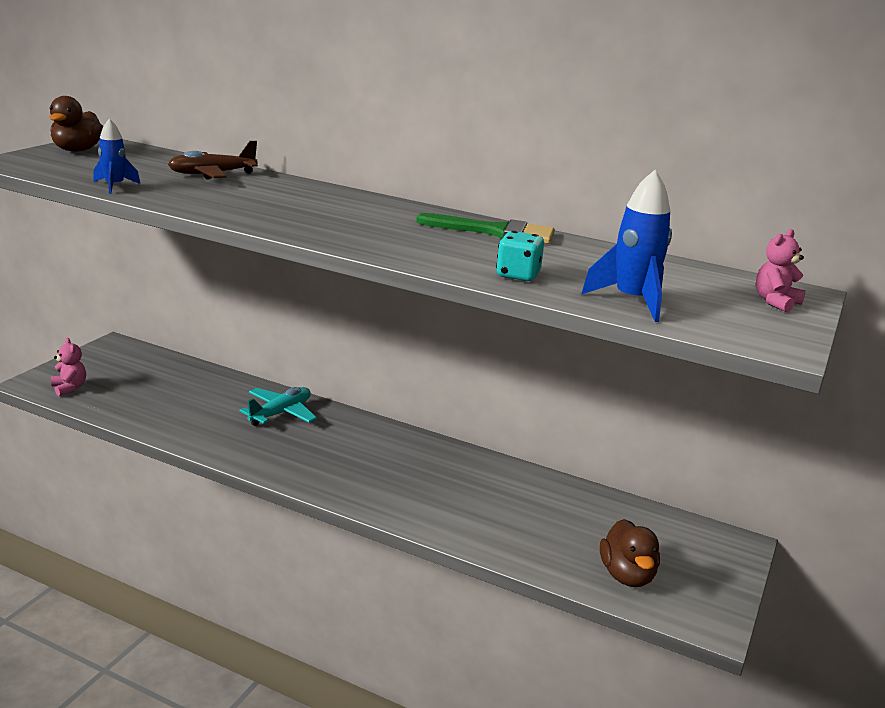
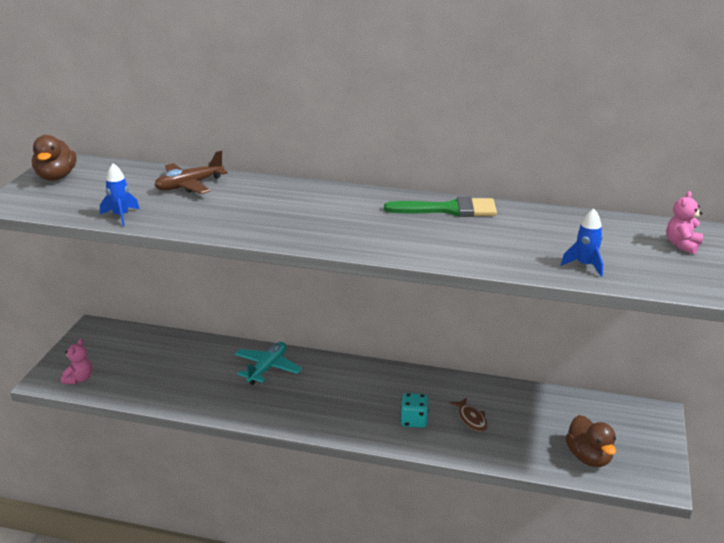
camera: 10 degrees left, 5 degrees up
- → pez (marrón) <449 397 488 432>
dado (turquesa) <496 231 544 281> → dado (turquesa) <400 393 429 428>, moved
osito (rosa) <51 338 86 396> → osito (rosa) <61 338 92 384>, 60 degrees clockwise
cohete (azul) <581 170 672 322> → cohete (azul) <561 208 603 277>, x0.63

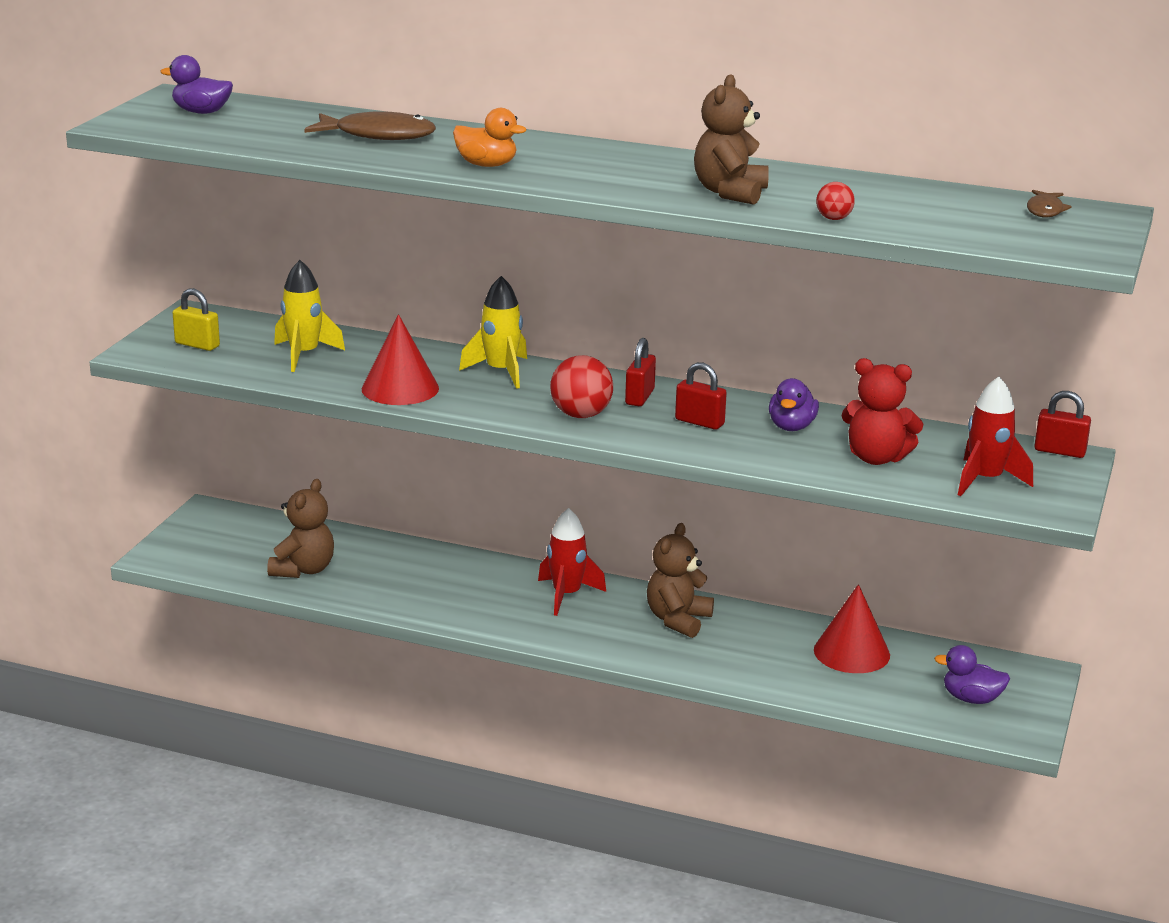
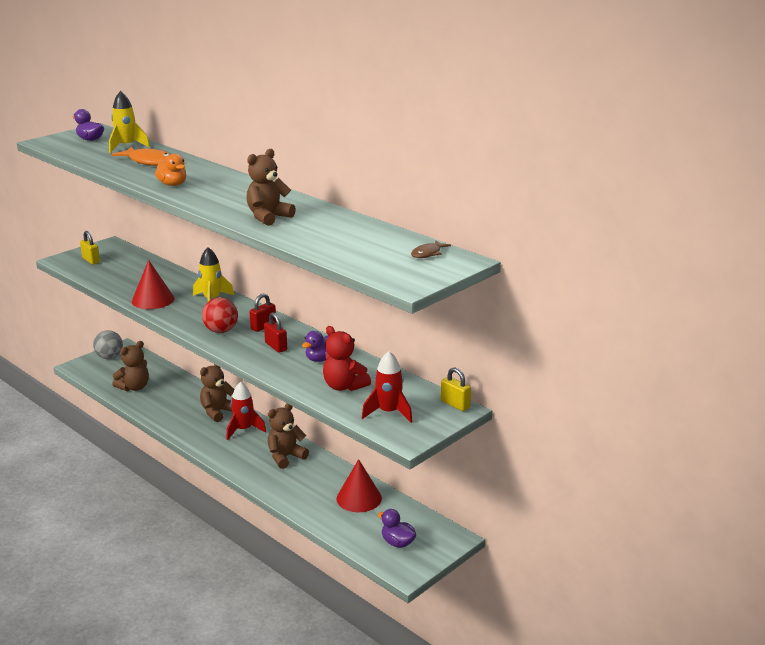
camera: 25 degrees right, 0 degrees up
pelota (rojo) <816 182 855 220> → -
- → pelota (gris) <93 330 123 359>
- → osito (marrón) <200 364 235 422>
cohete (amarillo) <274 260 345 372> → cohete (amarillo) <109 91 150 153>, moved
pez (marrón) <304 111 436 140> → pez (naranja) <111 147 171 166>
candado (rojo) <1034 391 1091 458> → candado (amarillo) <441 367 471 411>

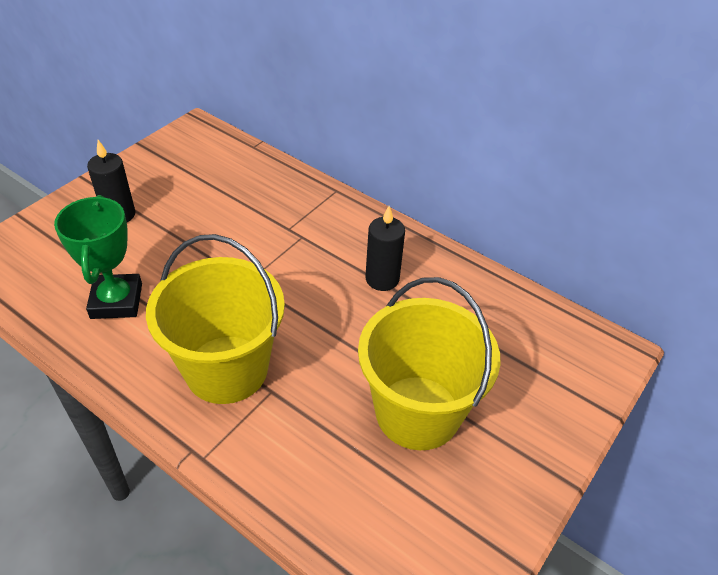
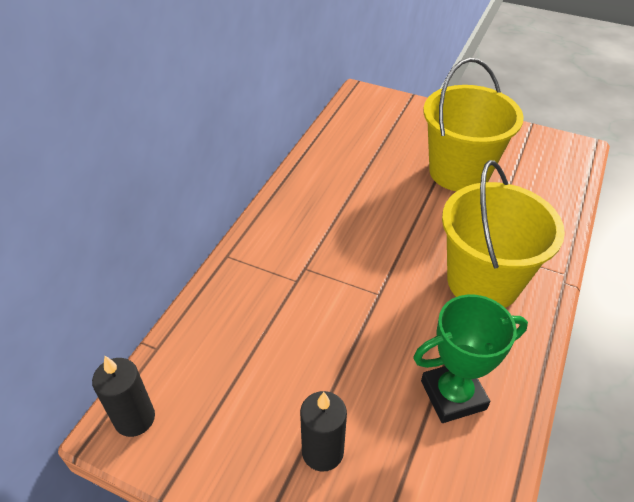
camera: 100 degrees left, 0 degrees up
vela (negro) <365 206 405 291> → vela (negro) <92 356 155 437>, moved

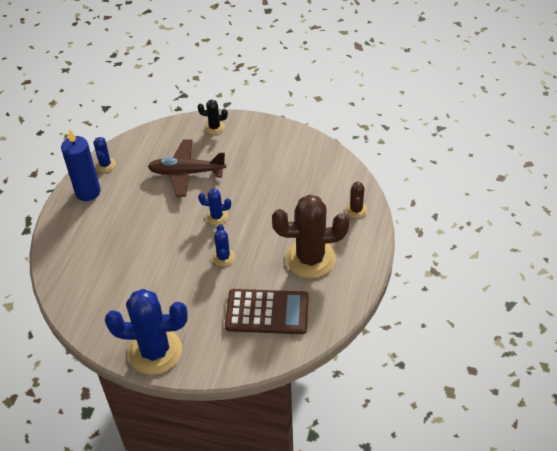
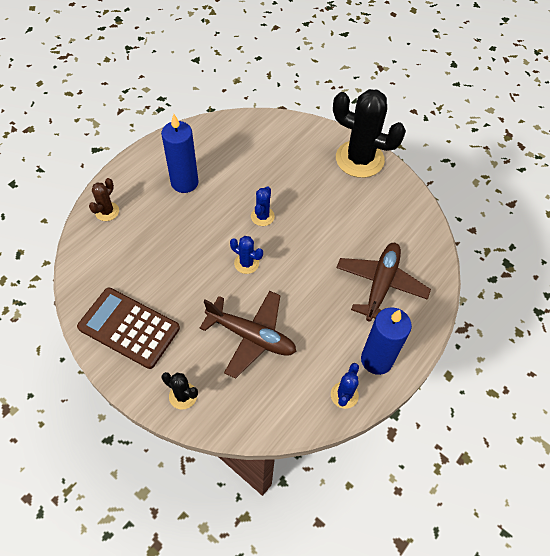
camera: 160 degrees left, 10 degrees up
- → avión (marrón) <336 243 431 321>
calculadora (marrón) <225 289 309 334> → calculadora (marrón) <77 288 180 369>, moved
cactus (marrón) <272 195 349 278> → vela (azul) <161 114 198 193>
cactus (azul) <105 289 188 375> → cactus (negro) <333 89 406 178>

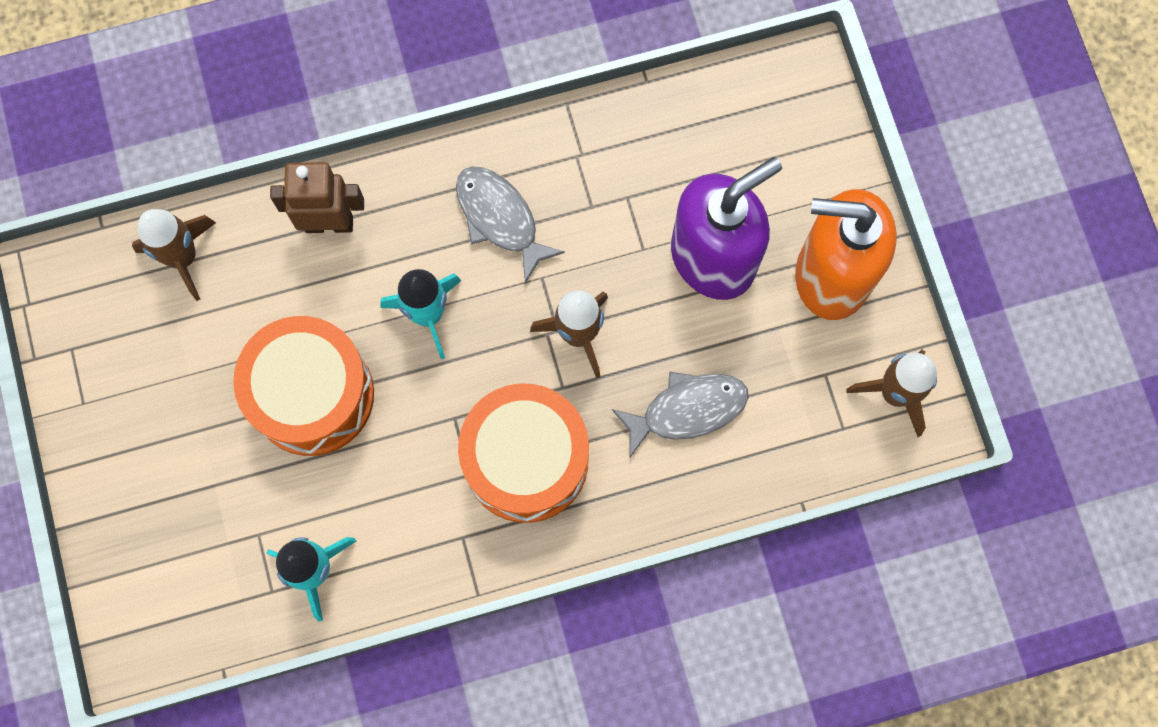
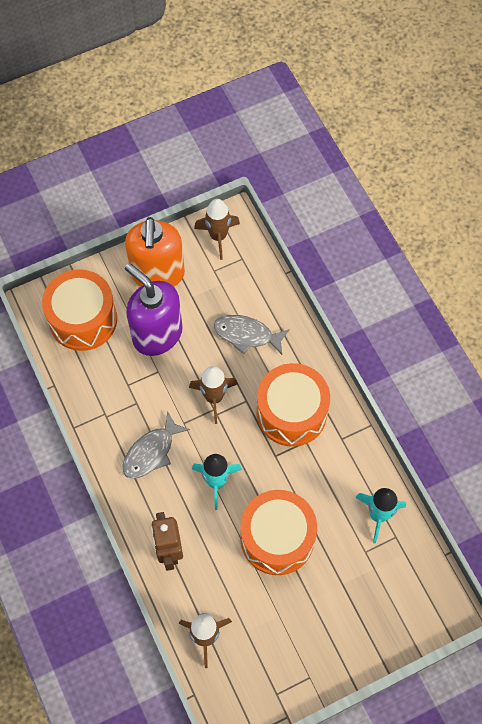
camera: 100 degrees left, 10 degrees down
- → tambor (naranja) <42 269 117 351>
pez (gris) <612 372 749 457> → pez (gris) <214 315 290 355>, 45 degrees counterclockwise

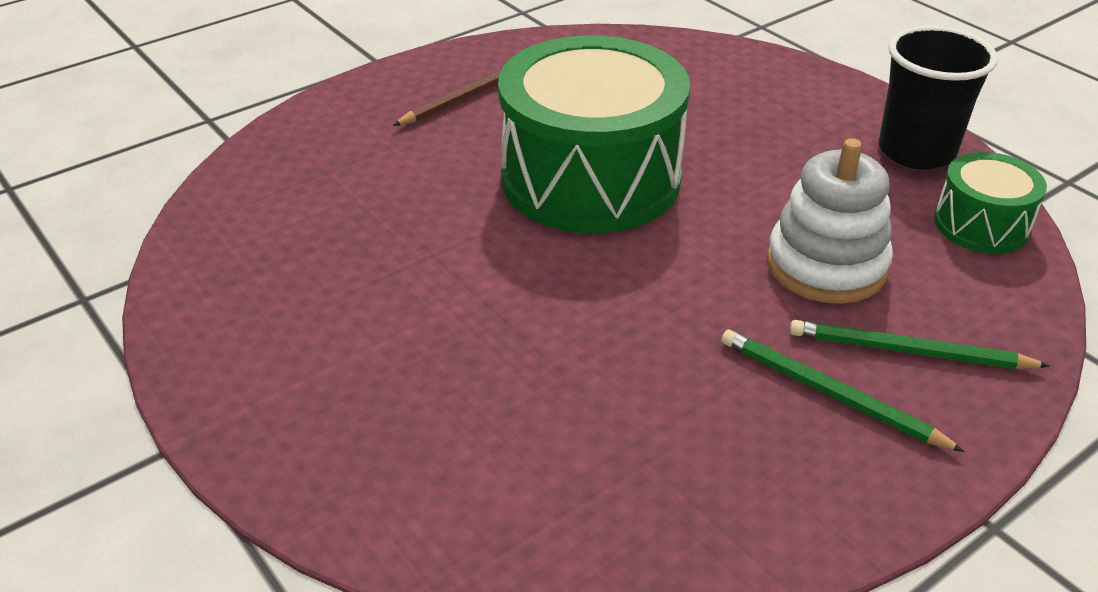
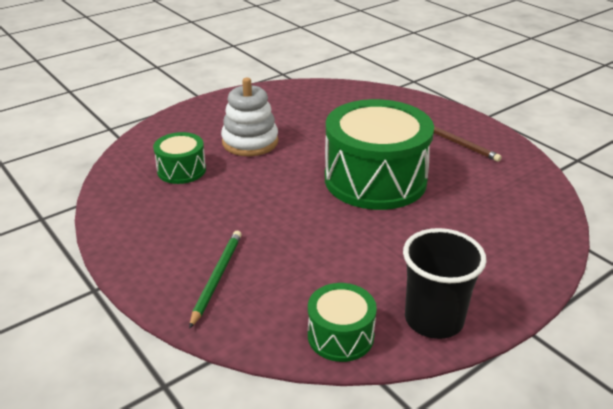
camera: 90 degrees right, 5 degrees down
lápiz (verde) <721 330 965 452> → -
- → tambor (verde) <153 132 206 184>
juguete apilable (blanco) <767 139 893 304> → juguete apilable (blanco) <221 78 278 156>, moved

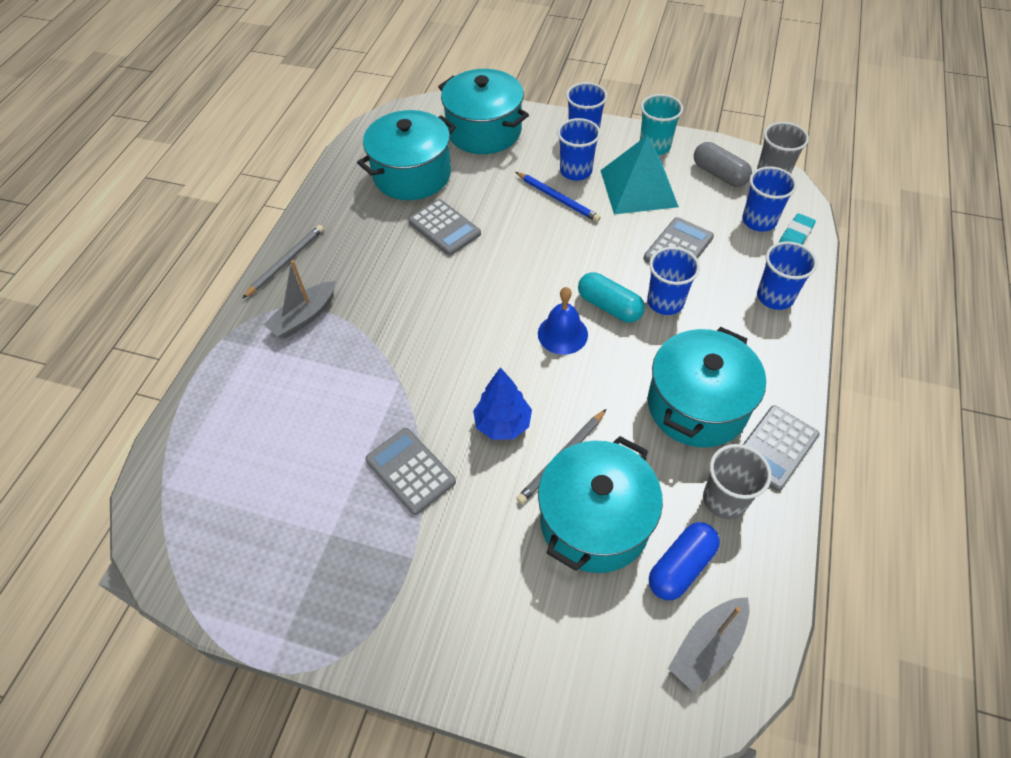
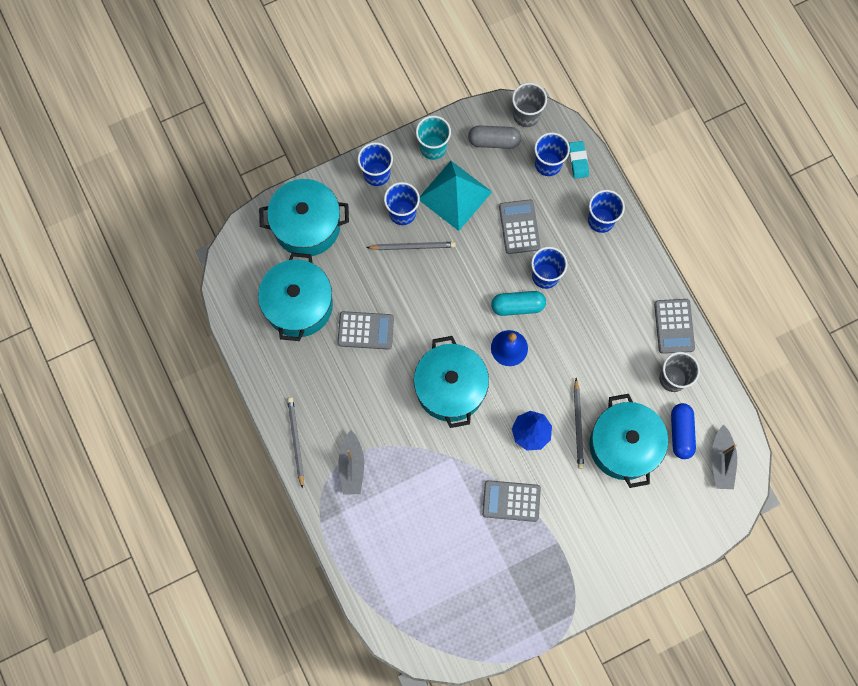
camera: 45 degrees left, 20 degrees up
olla (turquesa) <648 327 766 448> → olla (turquesa) <414 336 489 428>, moved
lápiz (azul) <516 172 601 222> → lápiz (gris) <366 242 456 250>

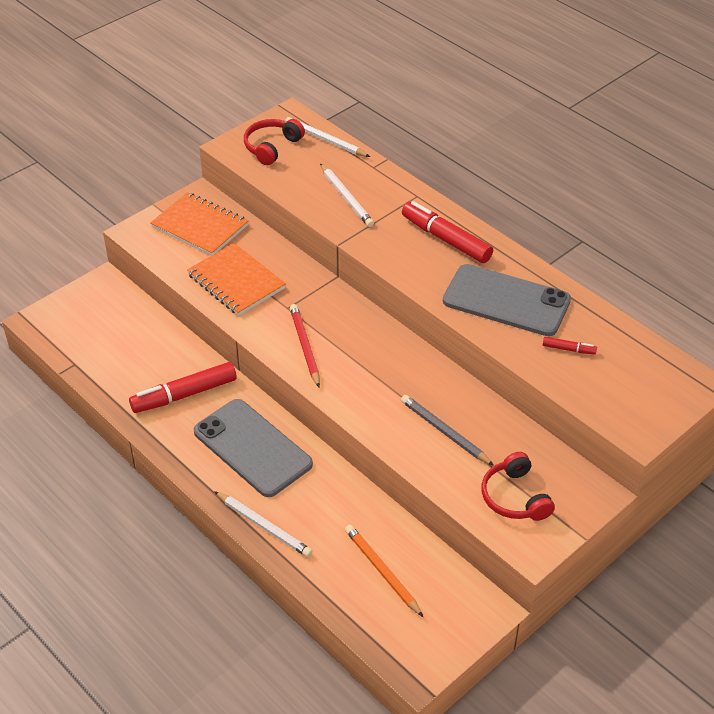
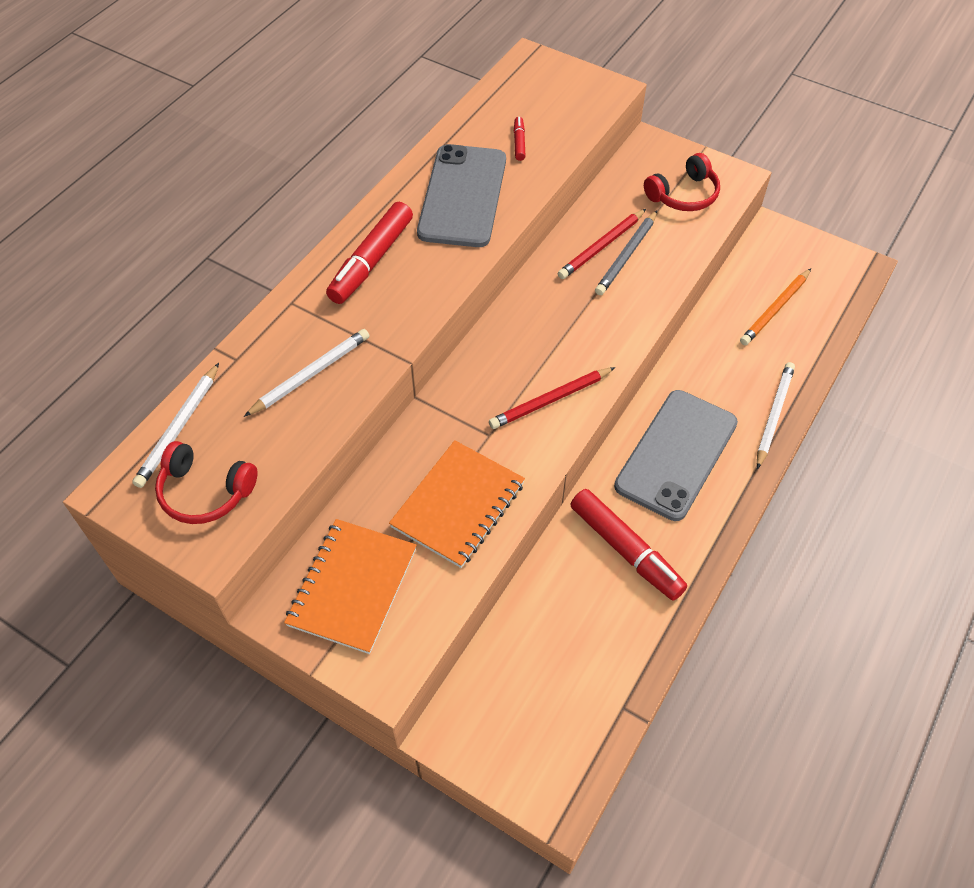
camera: 105 degrees left, 10 degrees up
- → lápiz (rojo) <558 209 646 279>

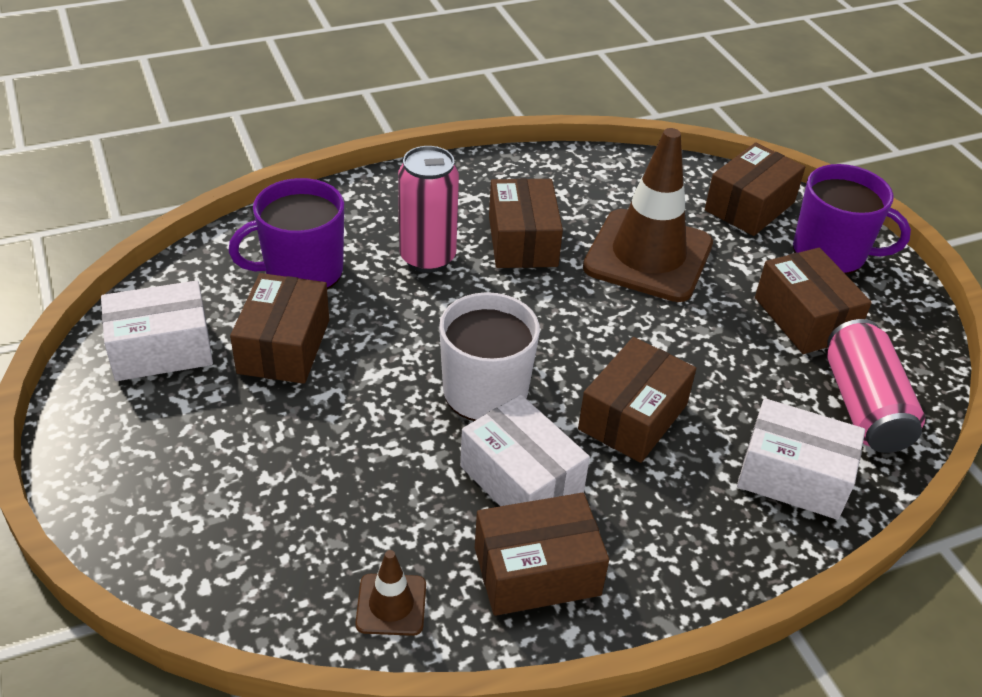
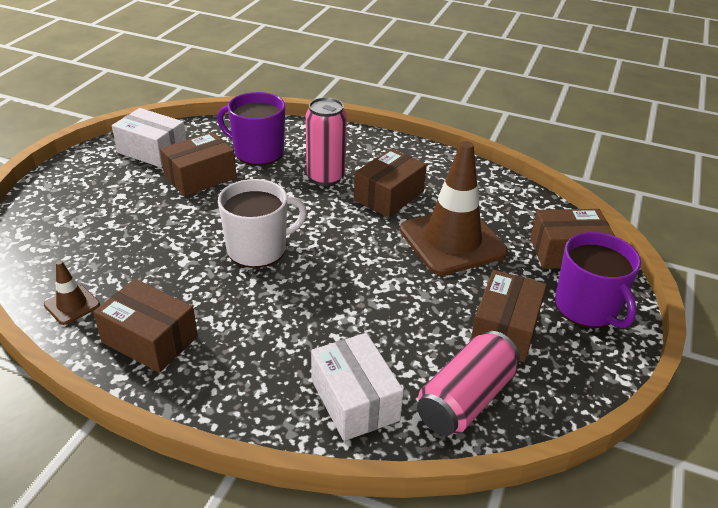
camera: 45 degrees right, 5 degrees down
caja (blanco) <460 395 590 506> → -
caja (marrón) <578 337 696 463> → -

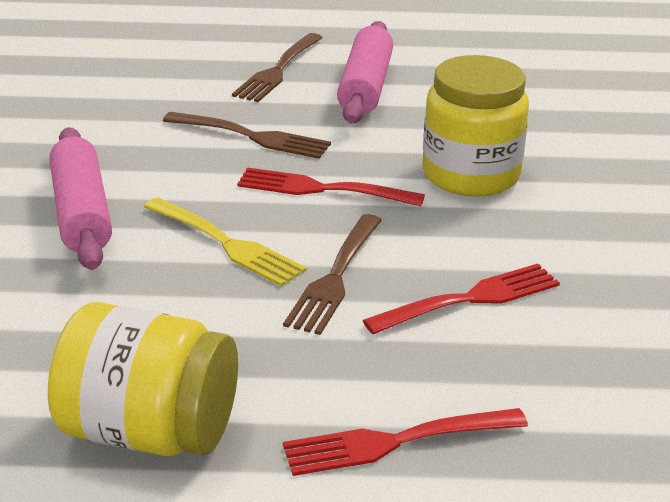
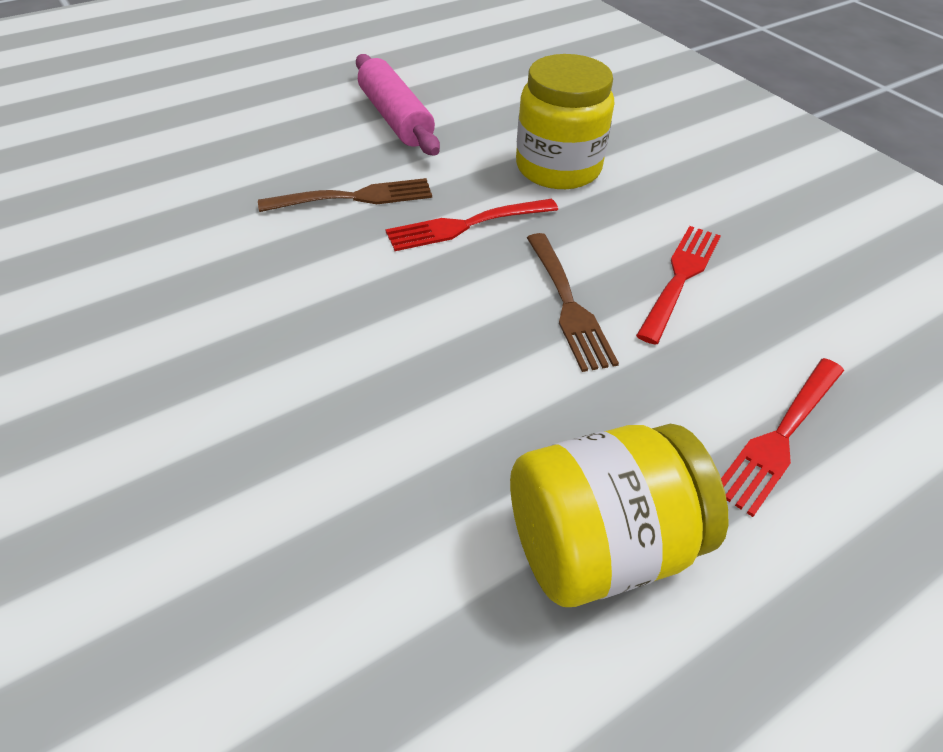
camera: 35 degrees left, 15 degrees up
rodillo (rosa) <49 127 112 270> → -
tenedor (amarillo) <144 197 307 287> → -
tenedor (marrón) <232 33 323 102> → -

